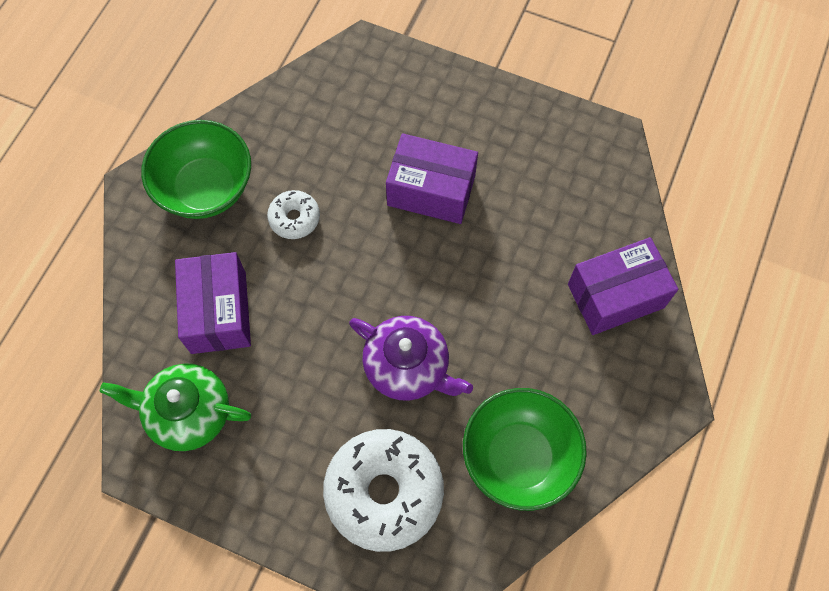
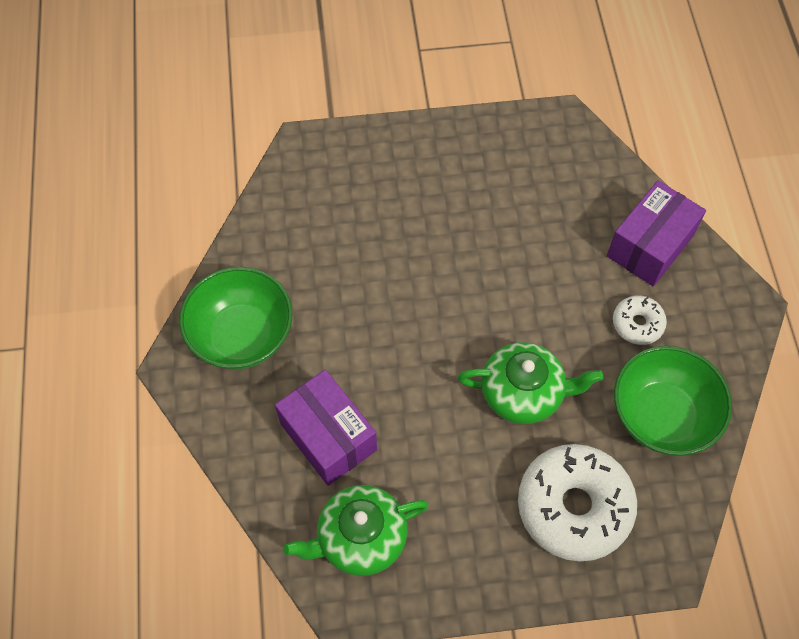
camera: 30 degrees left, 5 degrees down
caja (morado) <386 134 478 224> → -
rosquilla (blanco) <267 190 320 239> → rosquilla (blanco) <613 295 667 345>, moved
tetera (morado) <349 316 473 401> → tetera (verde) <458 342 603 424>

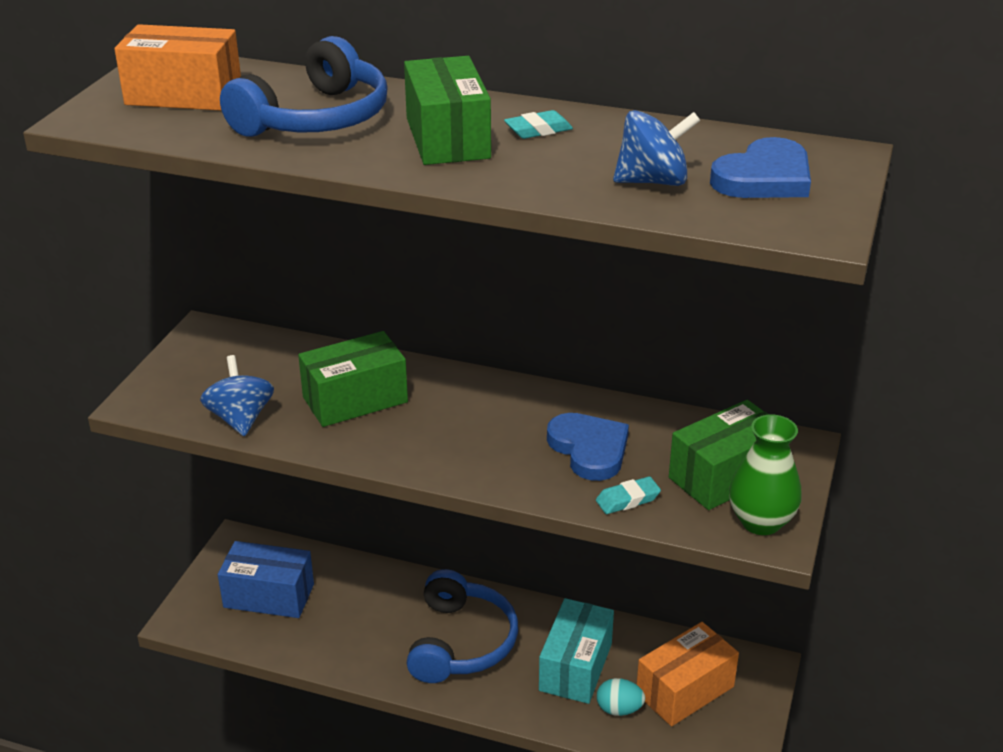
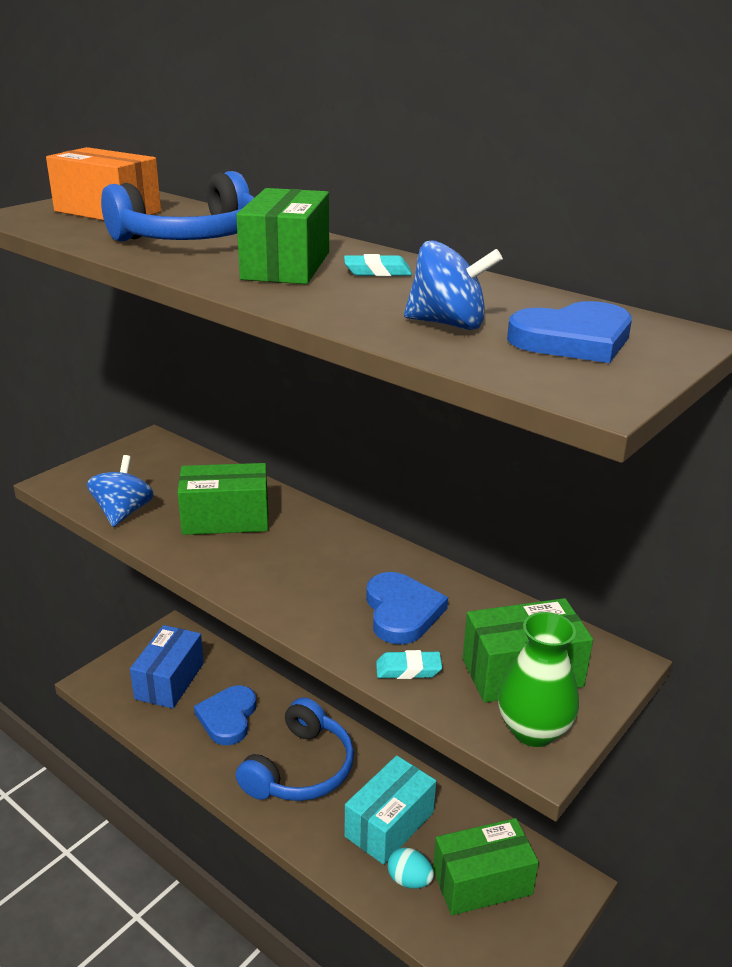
camera: 20 degrees right, 5 degrees down
- → corazón (azul) <194 685 256 745>
caja (naranja) <637 622 739 726> → caja (verde) <433 818 539 915>
caja (azul) <218 541 314 618> → caja (azul) <130 625 204 709>, 75 degrees clockwise

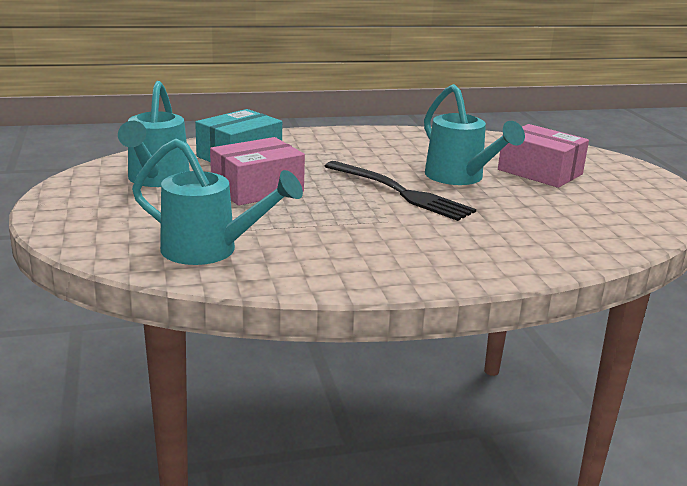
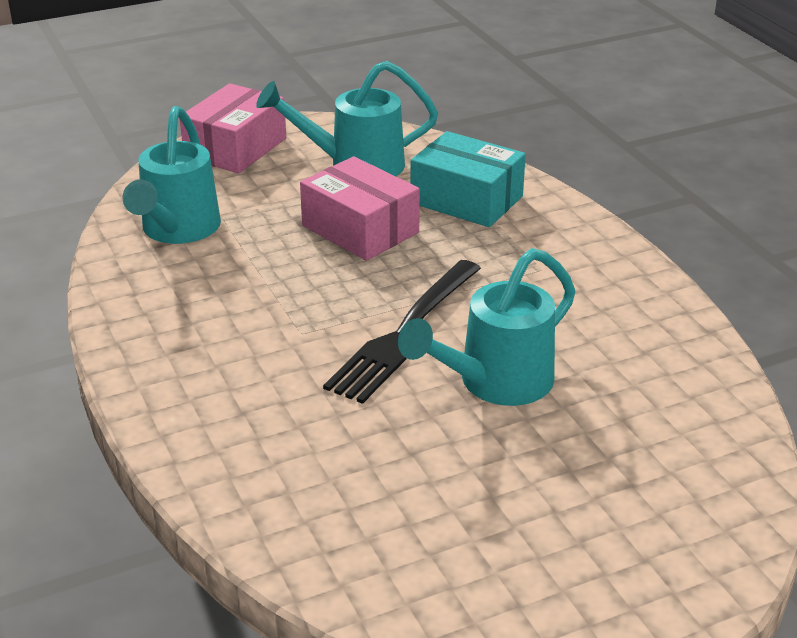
camera: 80 degrees right, 10 degrees up
caja (rosa) <498 124 589 188> → caja (rosa) <180 83 286 173>, moved

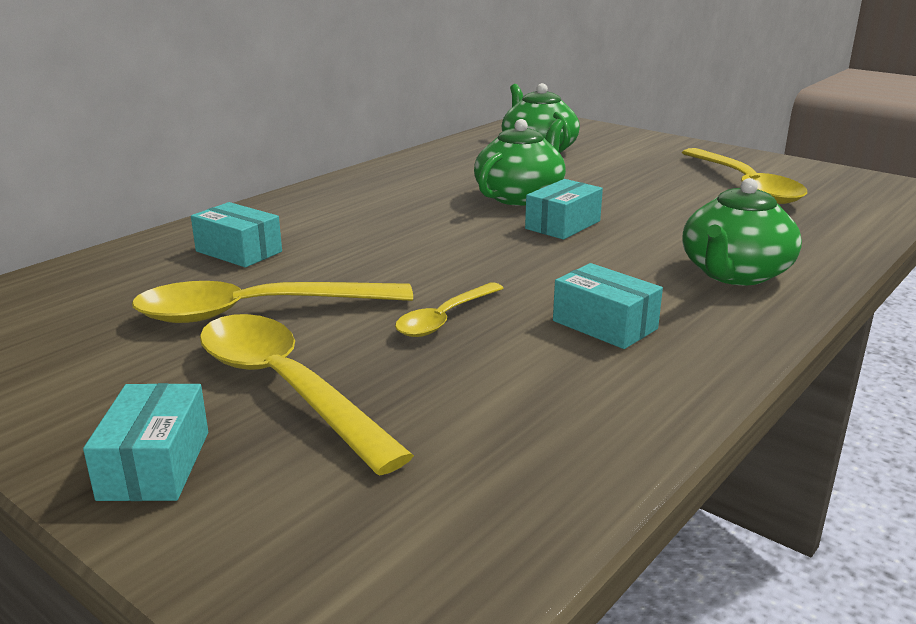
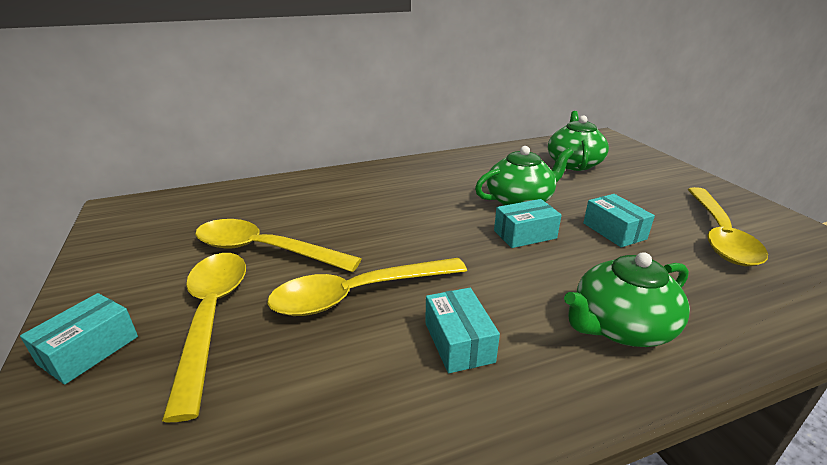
camera: 30 degrees right, 5 degrees up
caja (turquesa) <191 202 282 267> → caja (turquesa) <583 194 655 247>, moved
cuchara (amarillo) <395 282 503 337> → cuchara (amarillo) <267 258 467 316>, x1.79

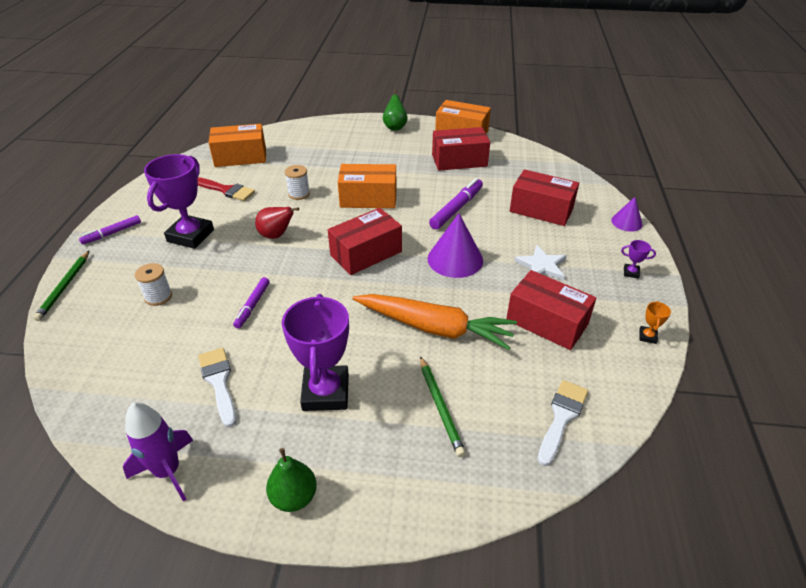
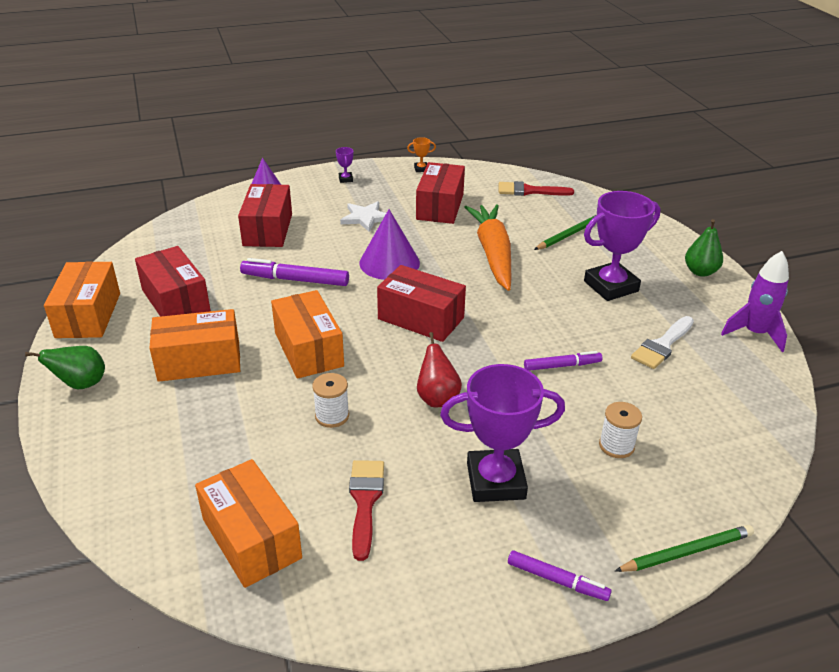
camera: 115 degrees left, 5 degrees down
- → caja (naranja) <149 309 240 382>
pincel (blanco) <538 380 588 466> → pincel (rojo) <499 181 574 196>

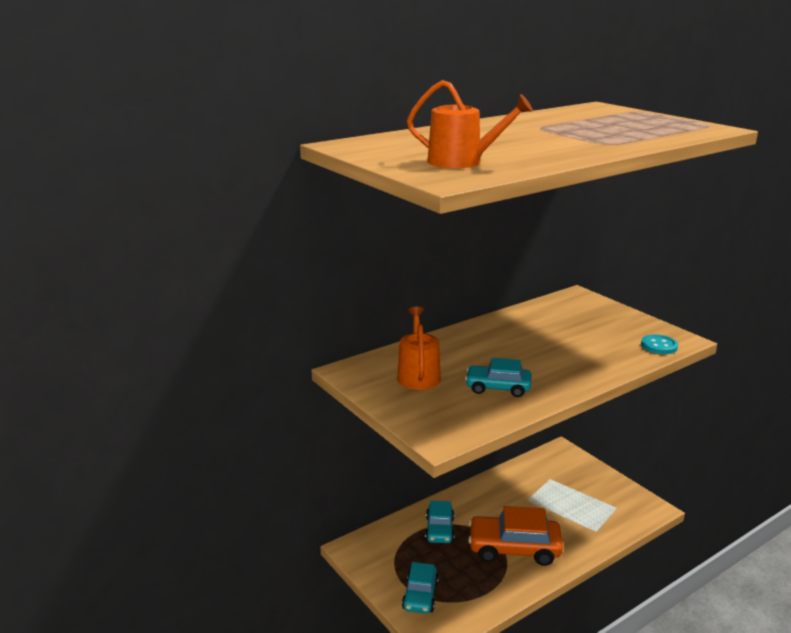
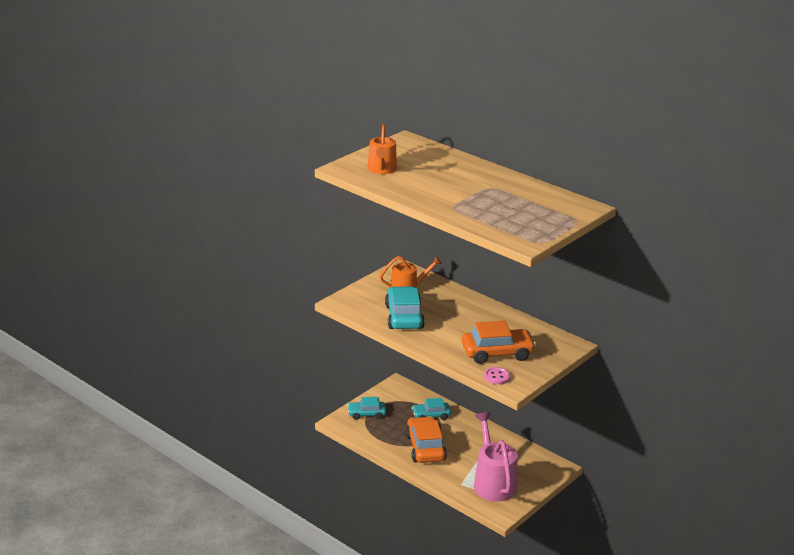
camera: 75 degrees right, 5 degrees up
- → coche (naranja) <462 321 536 364>
- → regadera (rosa) <474 412 518 502>
botón (turquesa) <641 334 678 354> → botón (rosa) <484 367 510 385>
coche (turquesa) <465 358 532 397> → coche (turquesa) <385 286 425 329>, x1.65

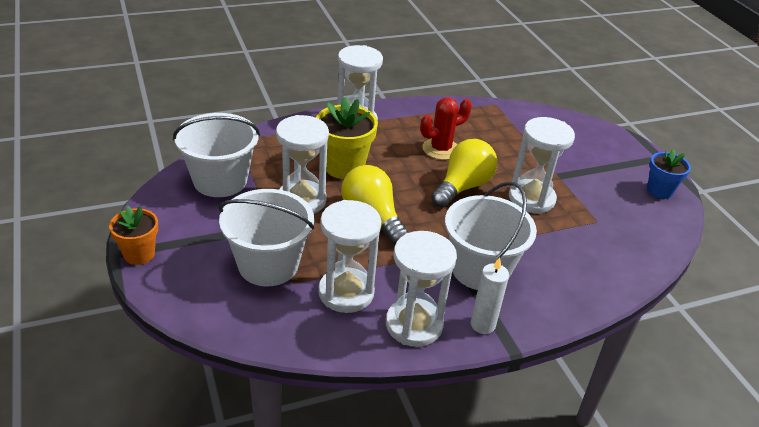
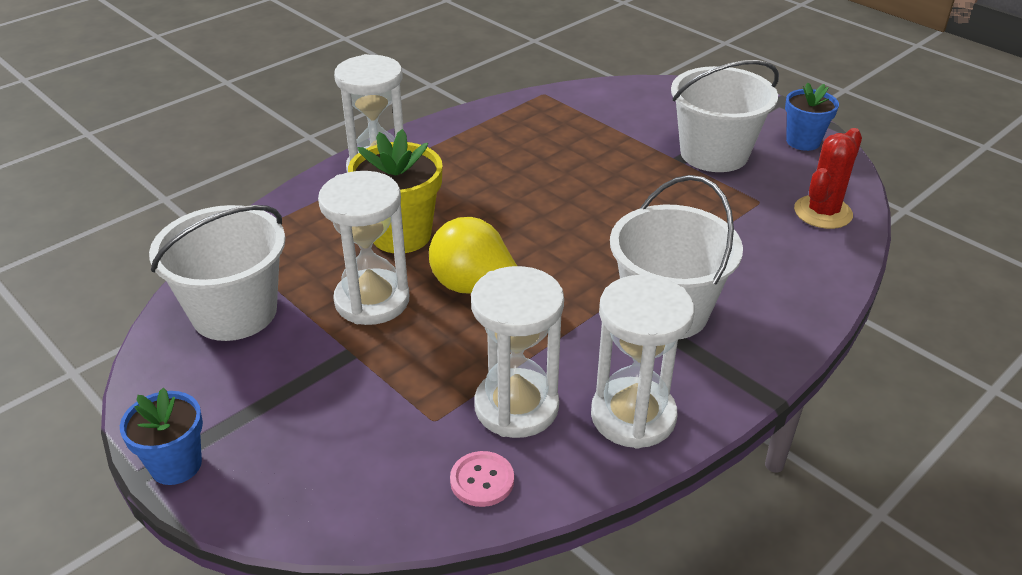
camera: 20 degrees left, 0 degrees up
bombilla (amarillo) <431 139 497 208> → -
vela (blanco) <471 257 509 334> → -
reloj de arena (blanco) <509 117 575 214> → -
- → botón (rosa) <450 451 514 507>
balde (blanco) <219 189 315 286> → balde (blanco) <671 60 779 172>, moved
cactus (rojo) <420 97 472 160> → cactus (rojo) <794 128 862 229>, moved
maceta (naranja) <109 206 158 265> → maceta (azul) <120 388 203 485>

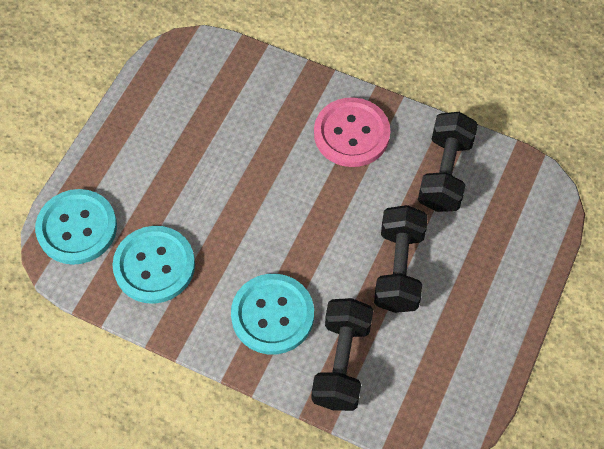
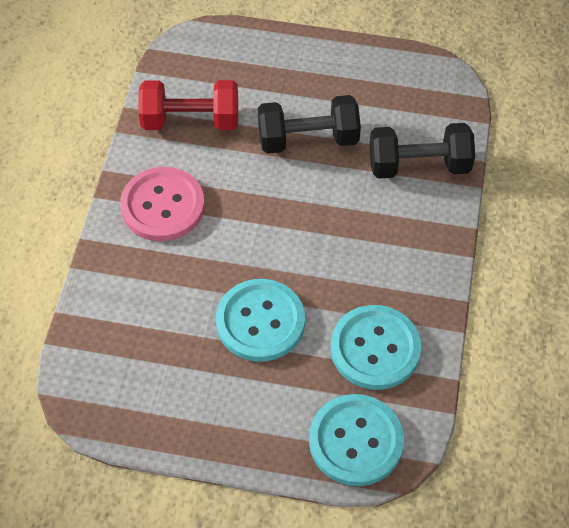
camera: 105 degrees left, 5 degrees down
botón (turquesa) <231 274 314 355> → botón (turquesa) <216 279 305 362>, moved
mancuerna (negro) <418 112 478 212> → mancuerna (rojo) <138 80 238 130>

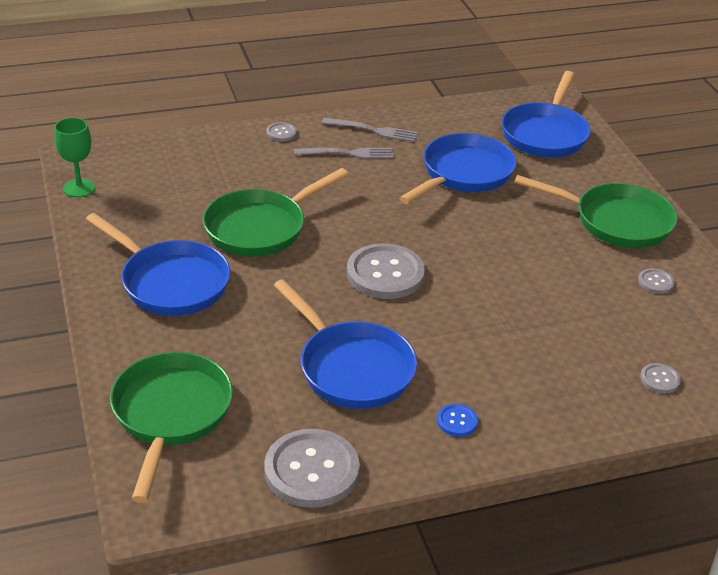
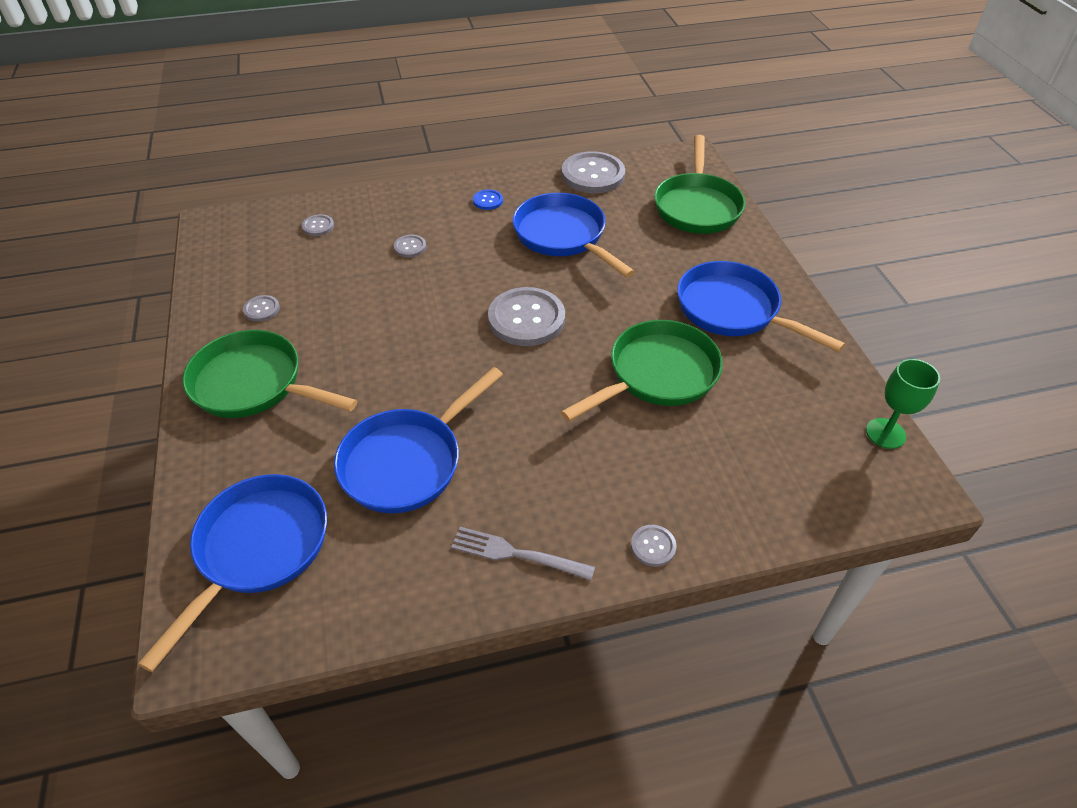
camera: 175 degrees left, 10 degrees up
tenedor (gris) <294 148 394 159> → -
- → botón (gris) <394 235 426 258>

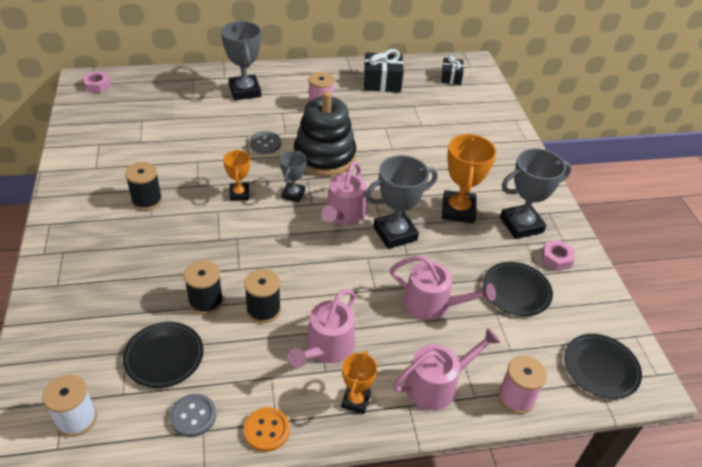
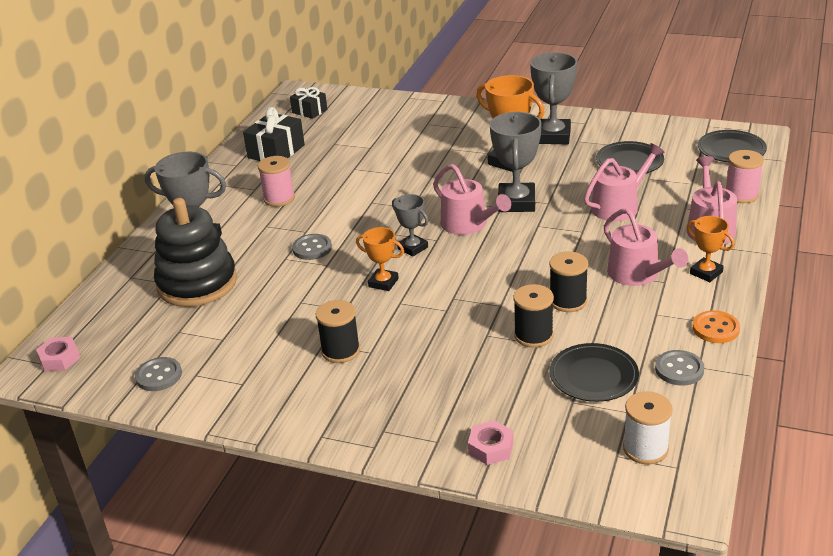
camera: 55 degrees left, 10 degrees down
- → botón (gris) <135 357 182 391>
juguete apilable (negro) <294 91 356 176> → juguete apilable (negro) <154 198 237 307>, moved
tuerca (rosa) <541 240 574 271> → tuerca (rosa) <468 420 514 465>, moved

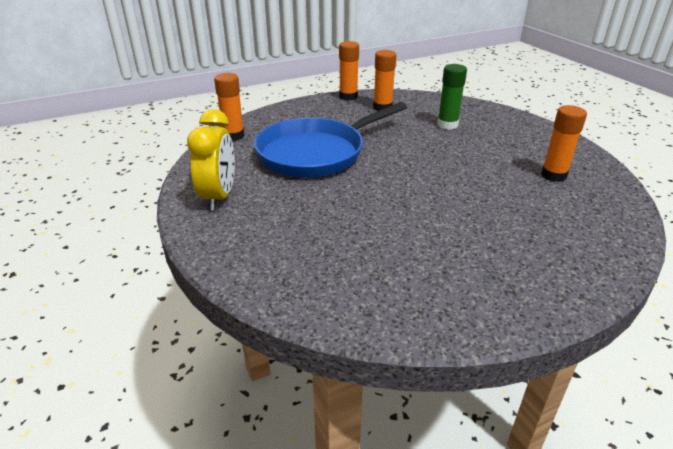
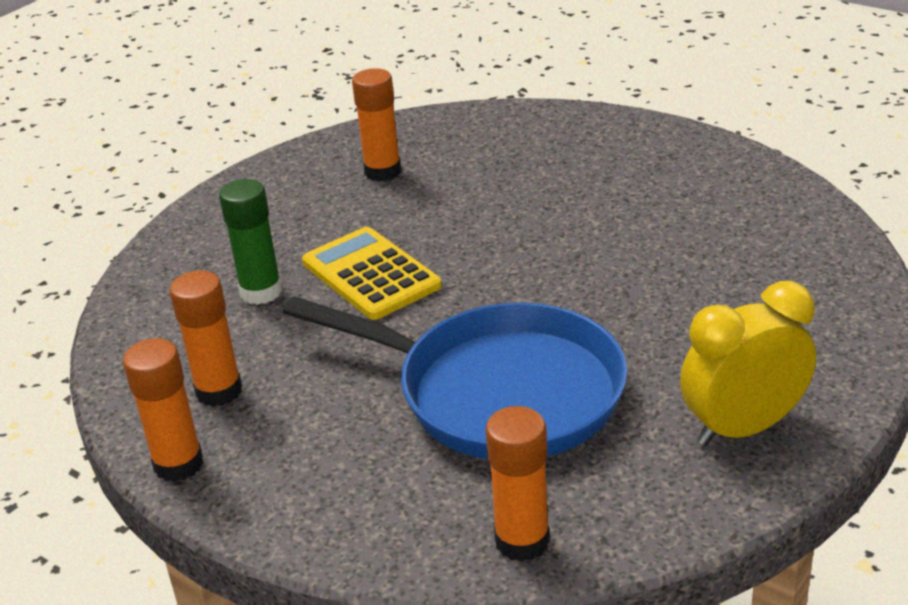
camera: 115 degrees left, 0 degrees up
- → calculadora (amarillo) <302 227 442 320>

